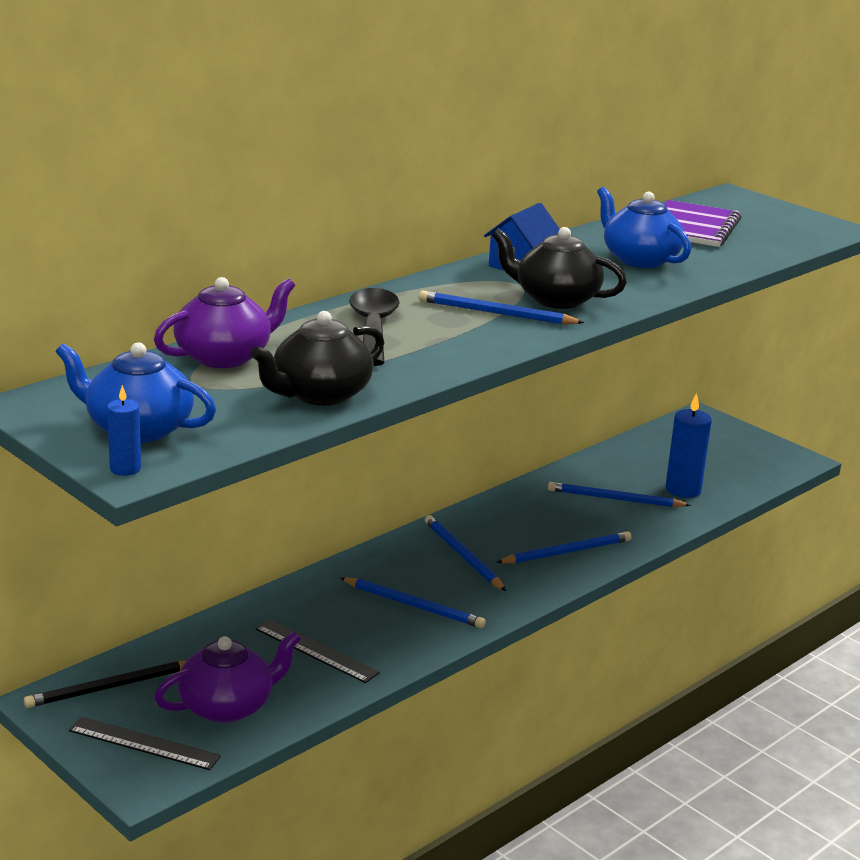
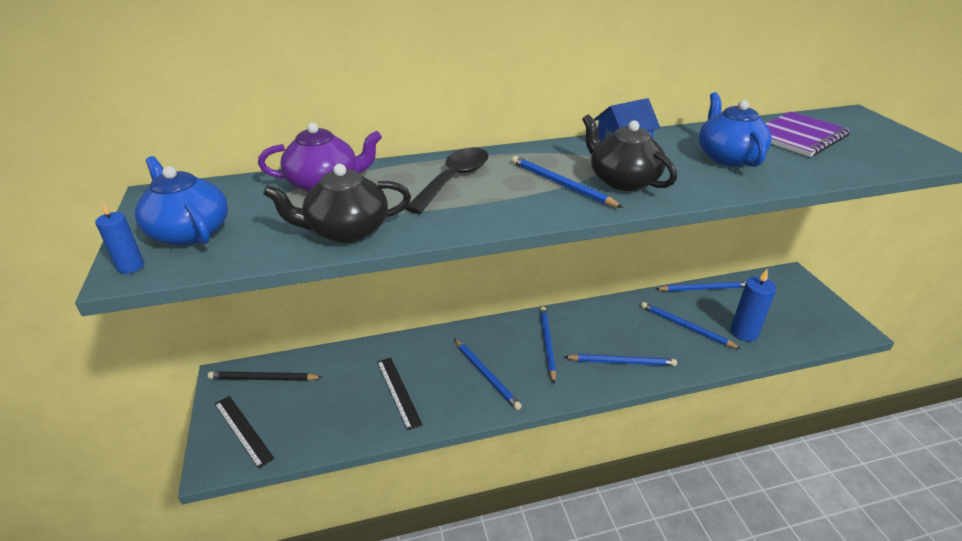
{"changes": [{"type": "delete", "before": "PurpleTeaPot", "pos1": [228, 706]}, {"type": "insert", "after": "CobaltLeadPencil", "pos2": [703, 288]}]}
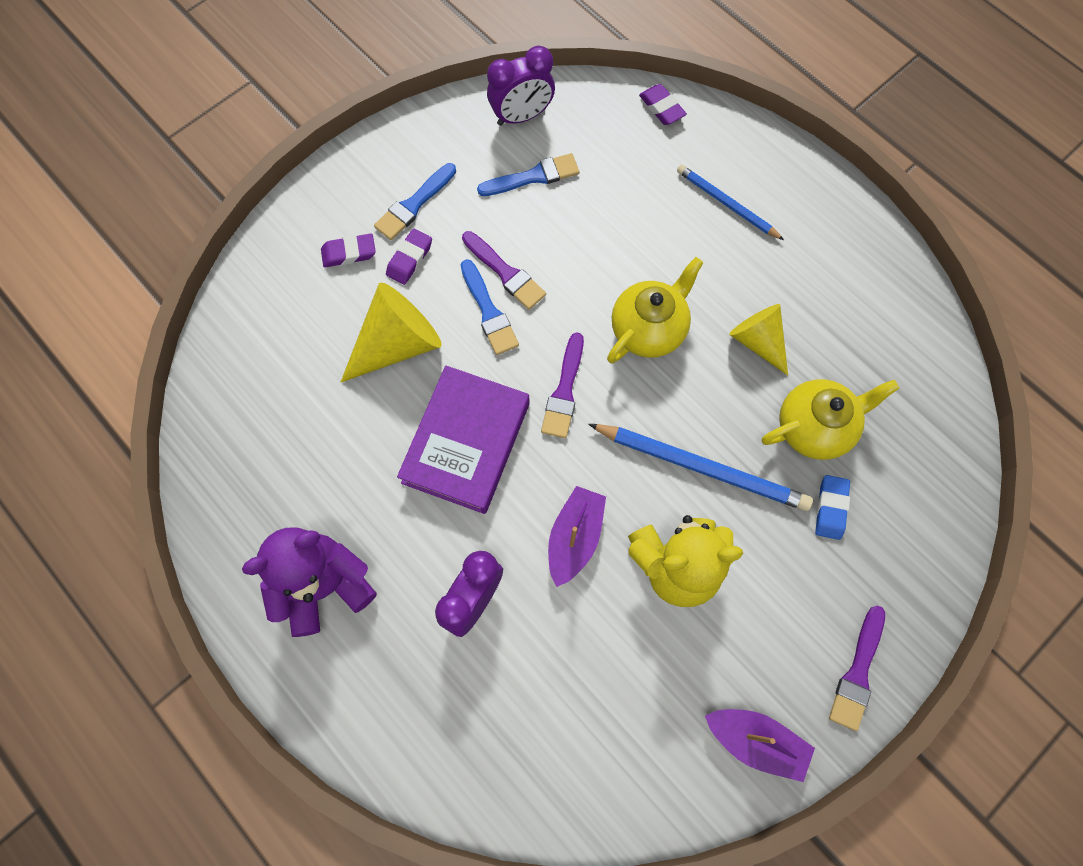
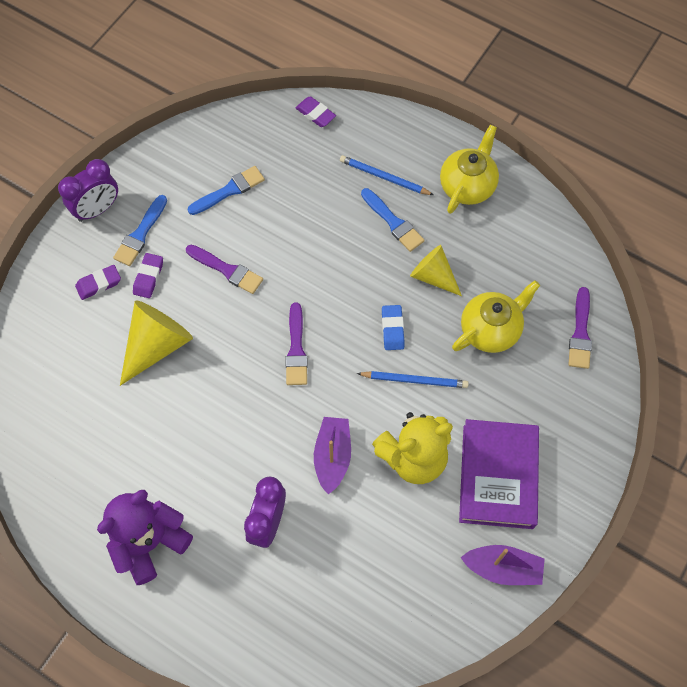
{"changes": [{"type": "move", "before": "PurpleHardcover", "pos1": [466, 442], "pos2": [498, 476]}, {"type": "move", "before": "CobaltPaintBrush", "pos1": [489, 311], "pos2": [393, 222]}, {"type": "move", "before": "PurpleAlarmClock", "pos1": [521, 116], "pos2": [97, 209]}, {"type": "move", "before": "GoldenTeaPot", "pos1": [649, 329], "pos2": [467, 186]}, {"type": "move", "before": "CobaltGumEraser", "pos1": [830, 508], "pos2": [392, 329]}, {"type": "move", "before": "PurplePaintBrush", "pos1": [857, 672], "pos2": [580, 332]}, {"type": "resize", "before": "CobaltLeadPencil", "pos1": [702, 467], "pos2": [414, 380], "scale": 0.62}]}
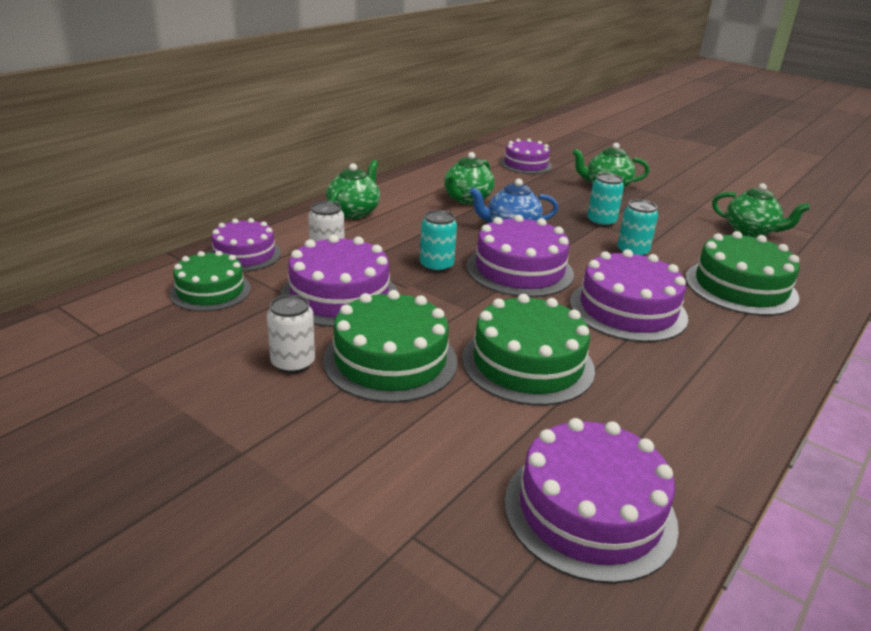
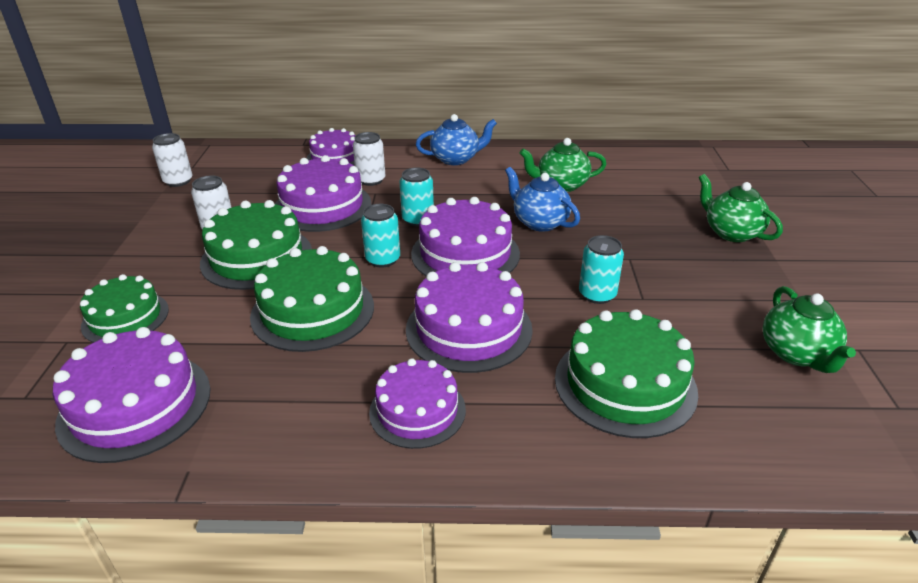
{"changes": [{"type": "insert", "after": "WhiteSodaCan", "pos2": [178, 181]}, {"type": "move", "before": "GreenLayerCake", "pos1": [210, 291], "pos2": [125, 318]}, {"type": "move", "before": "PurpleLayerCake", "pos1": [526, 164], "pos2": [417, 410]}, {"type": "move", "before": "TealSodaCan", "pos1": [601, 222], "pos2": [383, 259]}, {"type": "recolor", "before": "GreenTeaPot", "after": "CobaltTeaPot", "pos1": [354, 212], "pos2": [456, 159]}]}
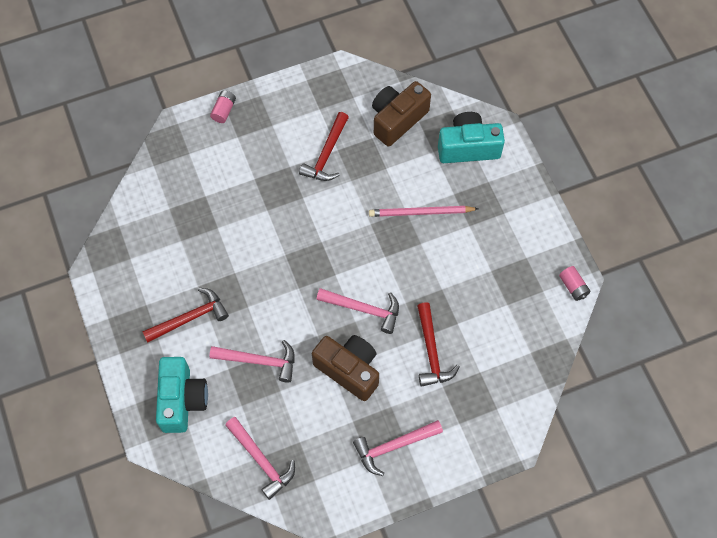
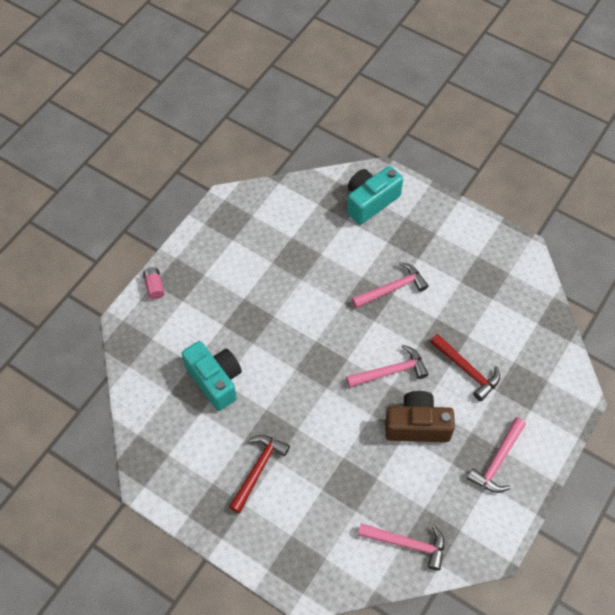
{"changes": [{"type": "delete", "before": "RedHammer", "pos1": [326, 154]}, {"type": "delete", "before": "PinkLeadPencil", "pos1": [420, 212]}, {"type": "delete", "before": "BrownCamera", "pos1": [397, 120]}, {"type": "delete", "before": "PinkPowerCell", "pos1": [573, 287]}, {"type": "move", "before": "TealCamera", "pos1": [182, 400], "pos2": [215, 380]}, {"type": "move", "before": "PinkHammer", "pos1": [259, 361], "pos2": [392, 289]}]}
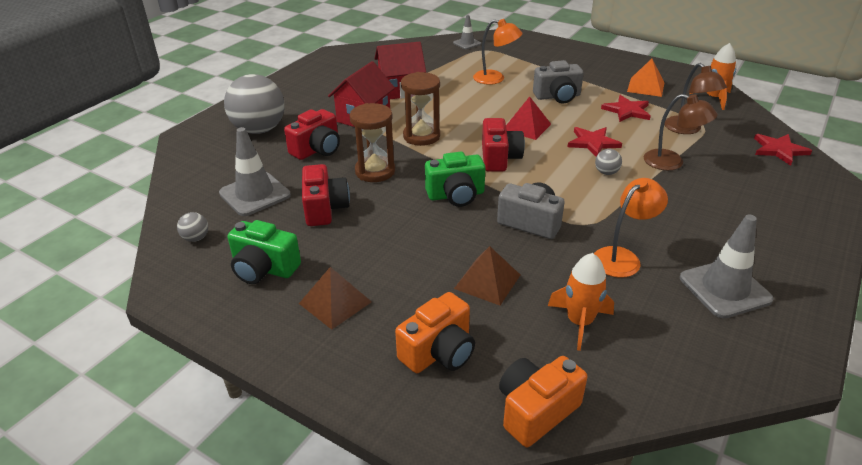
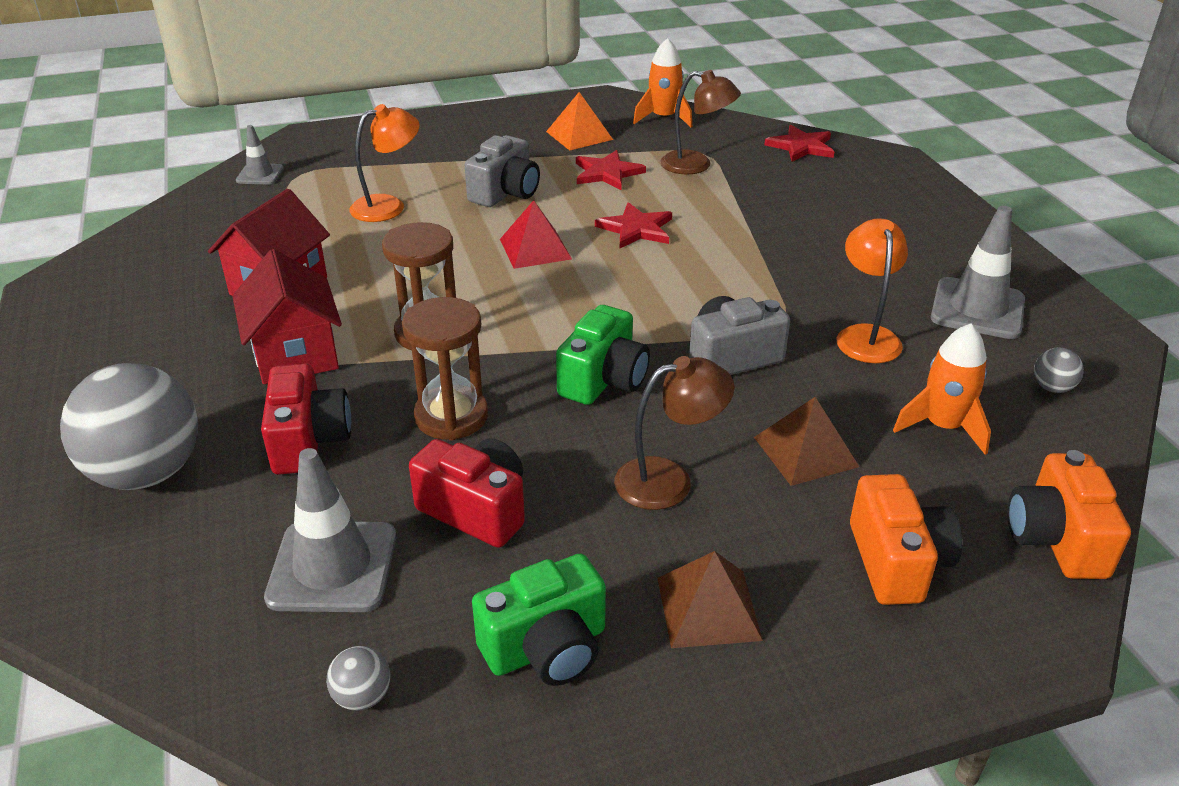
{"changes": [{"type": "delete", "before": "RedCamera", "pos1": [499, 158]}, {"type": "move", "before": "GraySphere", "pos1": [606, 172], "pos2": [1052, 388]}, {"type": "move", "before": "BrownDeskLamp", "pos1": [671, 163], "pos2": [669, 480]}]}
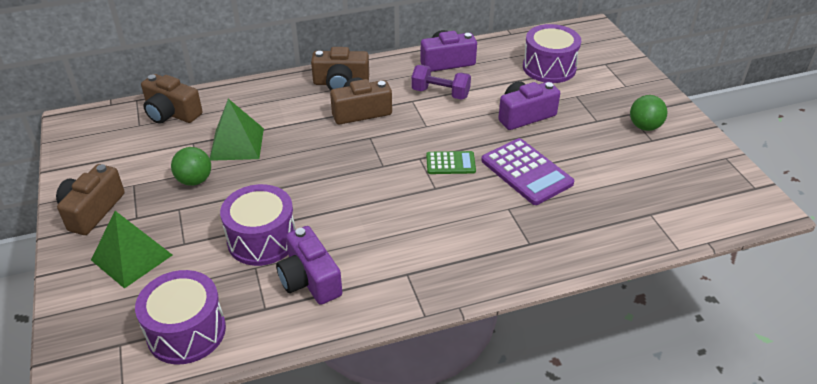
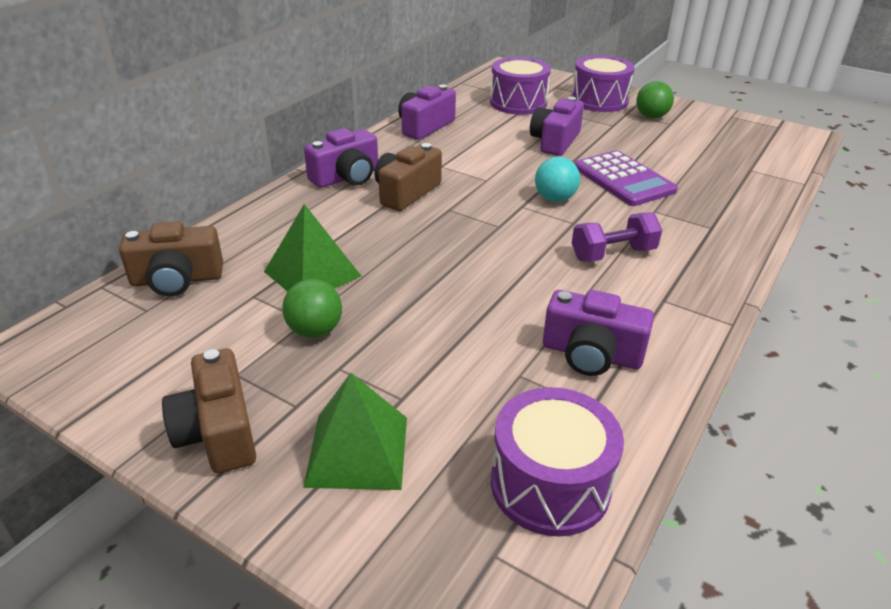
{"changes": [{"type": "move", "before": "PurpleToyDrum", "pos1": [262, 240], "pos2": [599, 100]}, {"type": "move", "before": "PurpleDumbbell", "pos1": [440, 93], "pos2": [613, 254]}, {"type": "replace", "before": "GreenAddingMachine", "after": "TealSphere", "pos1": [450, 163], "pos2": [555, 199]}, {"type": "recolor", "before": "BrownCamera", "after": "PurpleCamera", "pos1": [341, 83], "pos2": [346, 177]}, {"type": "rotate", "before": "PurpleAddingMachine", "pos1": [526, 172], "pos2": [623, 179], "turn": 45}]}
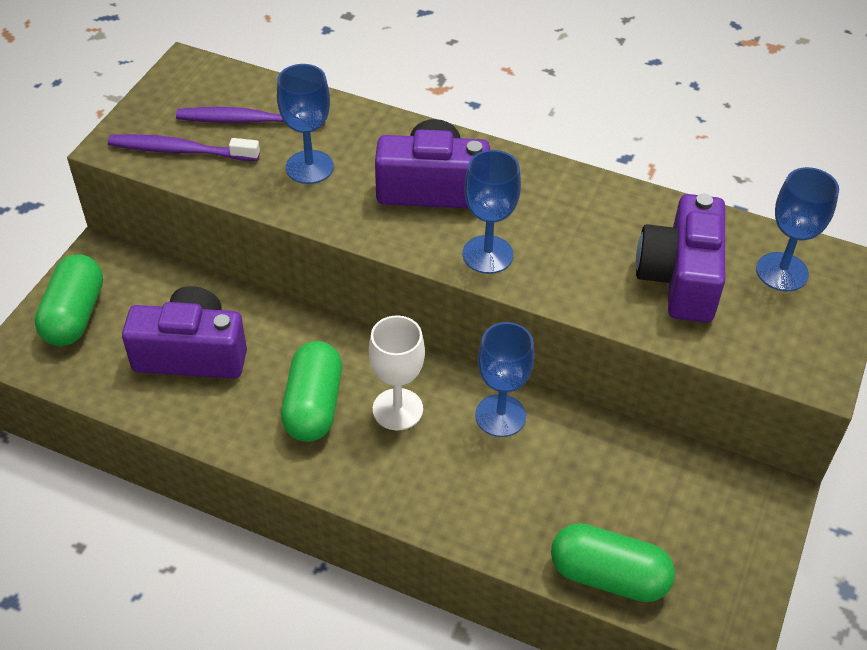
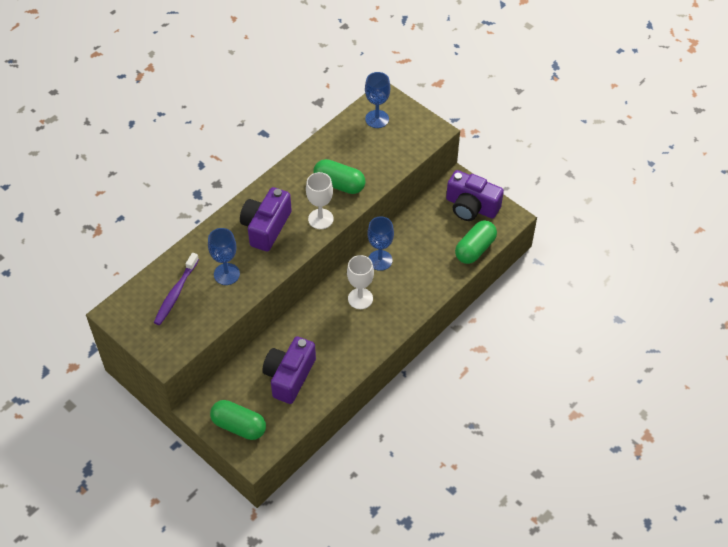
{"changes": [{"type": "delete", "before": "PurpleToothbrush", "pos1": [180, 151]}, {"type": "move", "before": "GreenCapsule", "pos1": [313, 405], "pos2": [339, 184]}, {"type": "move", "before": "PurpleCamera", "pos1": [680, 278], "pos2": [471, 207]}, {"type": "recolor", "before": "CobaltChalice", "after": "WhiteChalice", "pos1": [487, 254], "pos2": [320, 219]}]}
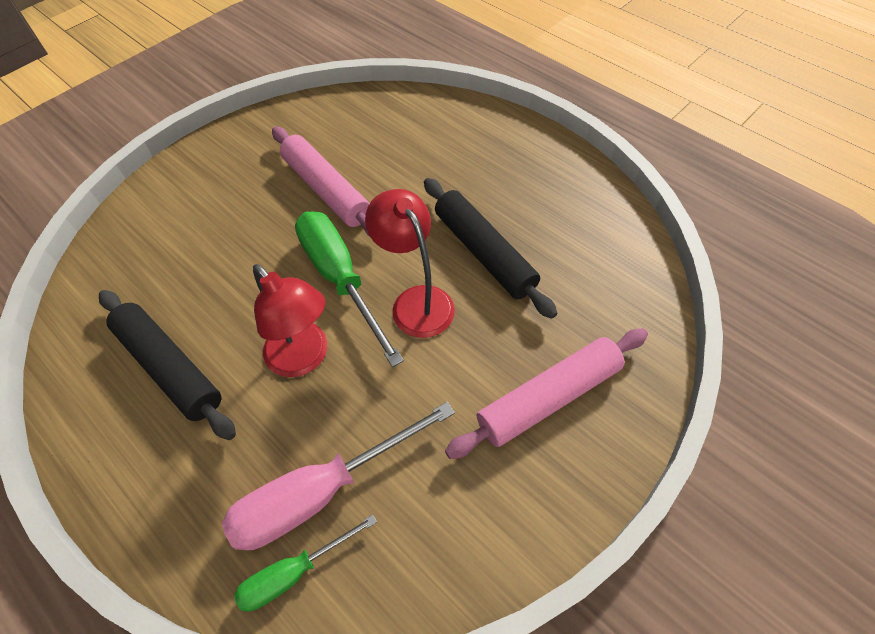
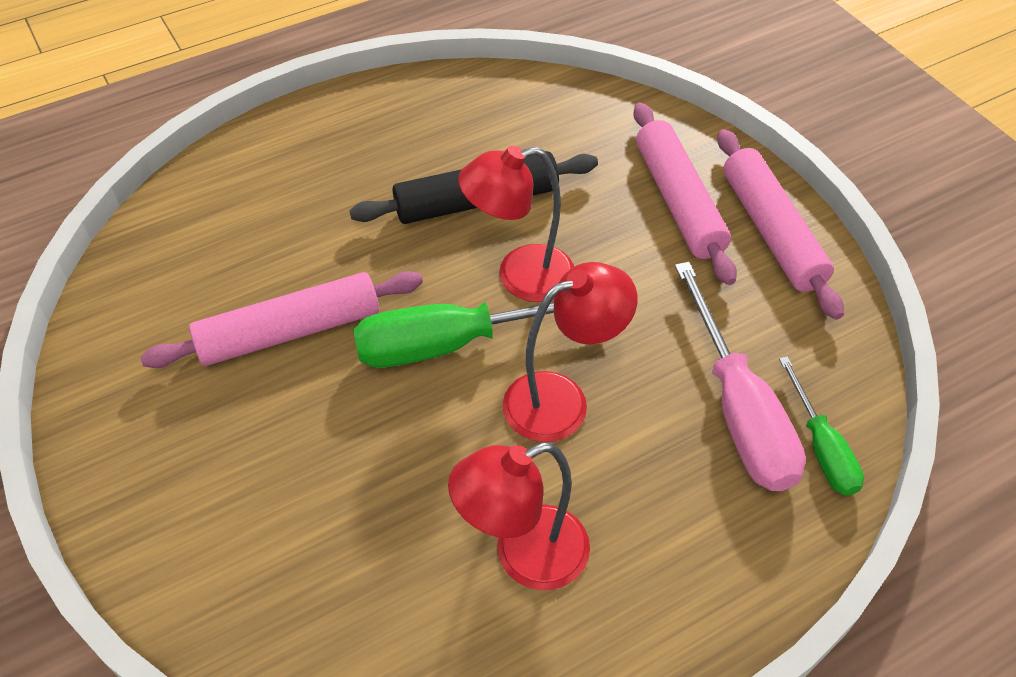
{"changes": [{"type": "insert", "after": "PinkRollingPin", "pos2": [771, 231]}, {"type": "replace", "before": "EbonyRollingPin", "after": "RedDeskLamp", "pos1": [170, 367], "pos2": [524, 556]}]}
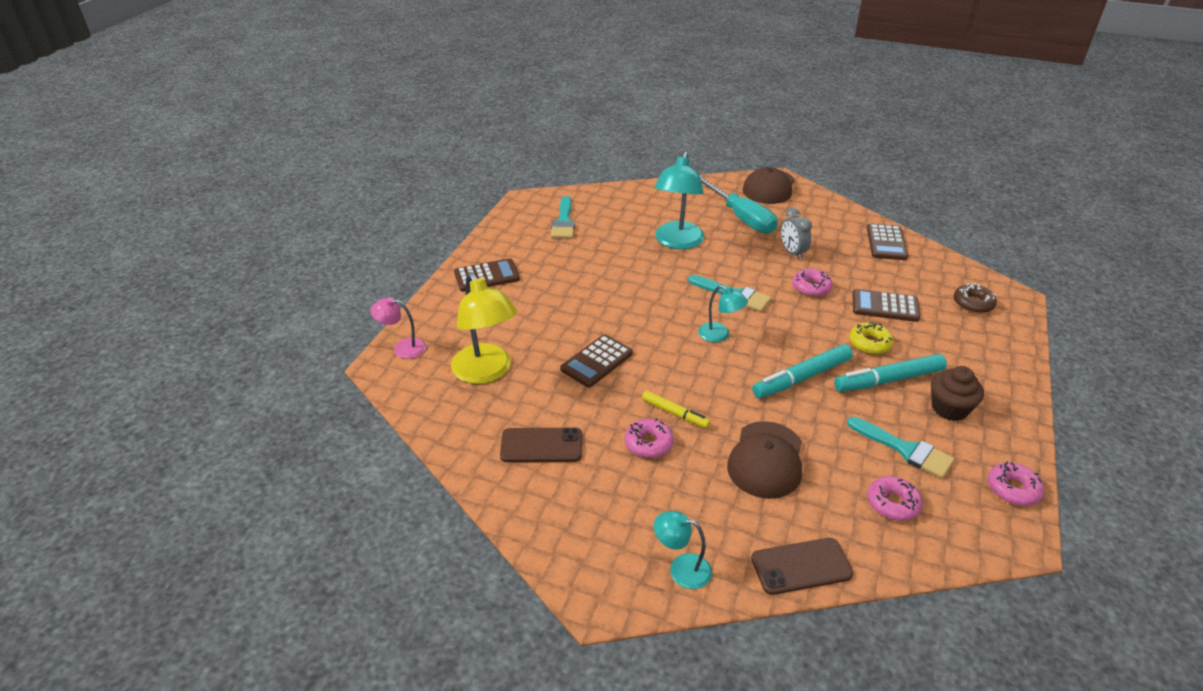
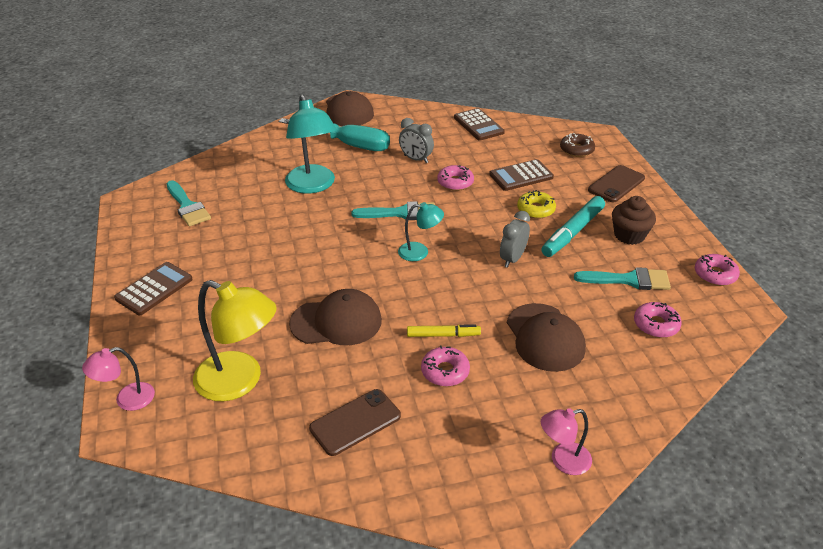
{"changes": [{"type": "move", "before": "BrownMobilePhone", "pos1": [801, 566], "pos2": [616, 184]}, {"type": "replace", "before": "BrownAddingMachine", "after": "BrownBaseballCap", "pos1": [597, 361], "pos2": [336, 322]}, {"type": "replace", "before": "TealMarkerPen", "after": "GrayAlarmClock", "pos1": [801, 378], "pos2": [512, 259]}, {"type": "recolor", "before": "TealDeskLamp", "after": "PinkDeskLamp", "pos1": [681, 568], "pos2": [563, 461]}]}
